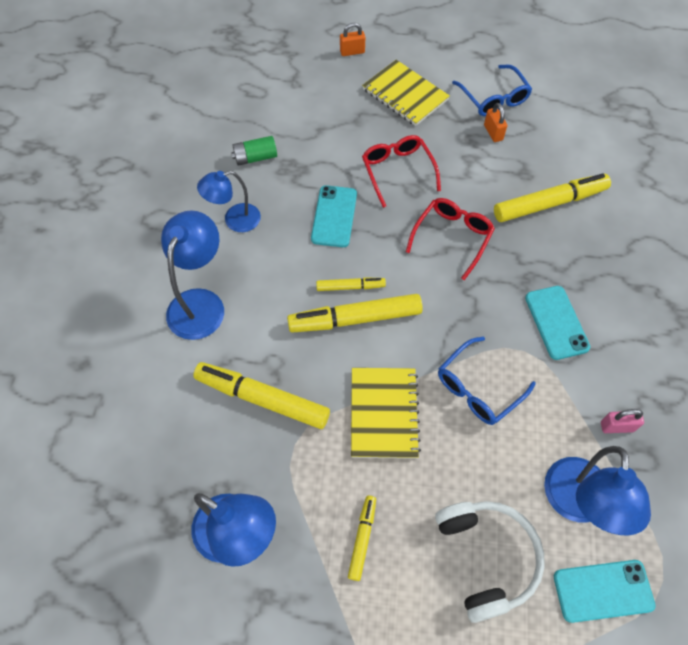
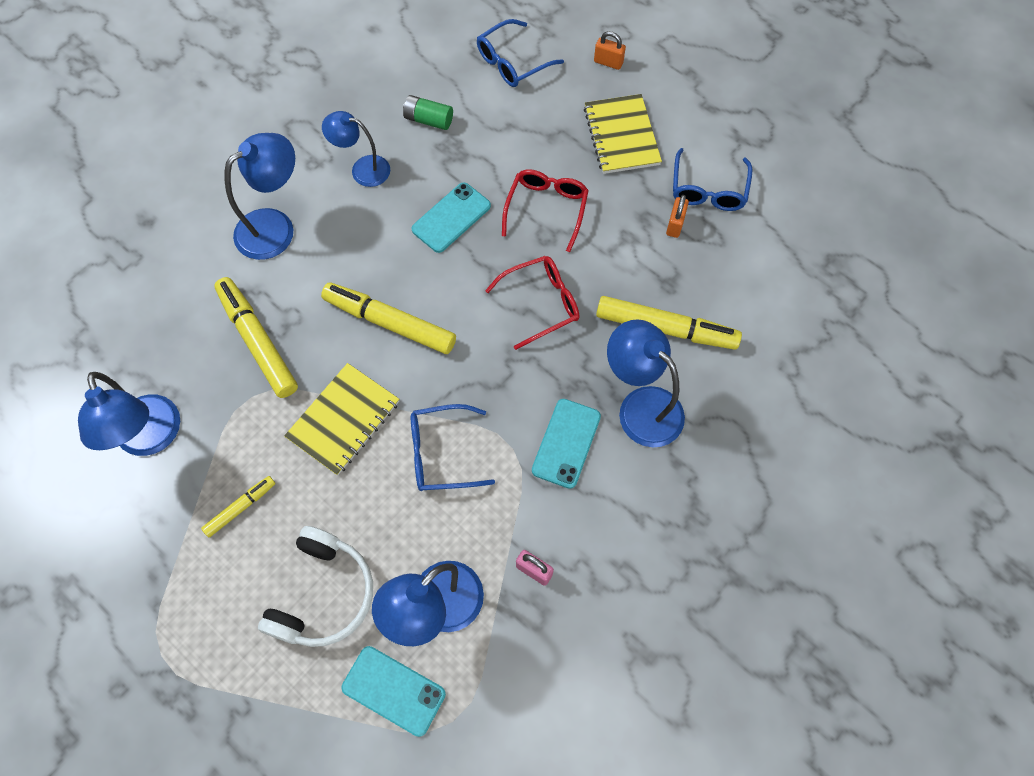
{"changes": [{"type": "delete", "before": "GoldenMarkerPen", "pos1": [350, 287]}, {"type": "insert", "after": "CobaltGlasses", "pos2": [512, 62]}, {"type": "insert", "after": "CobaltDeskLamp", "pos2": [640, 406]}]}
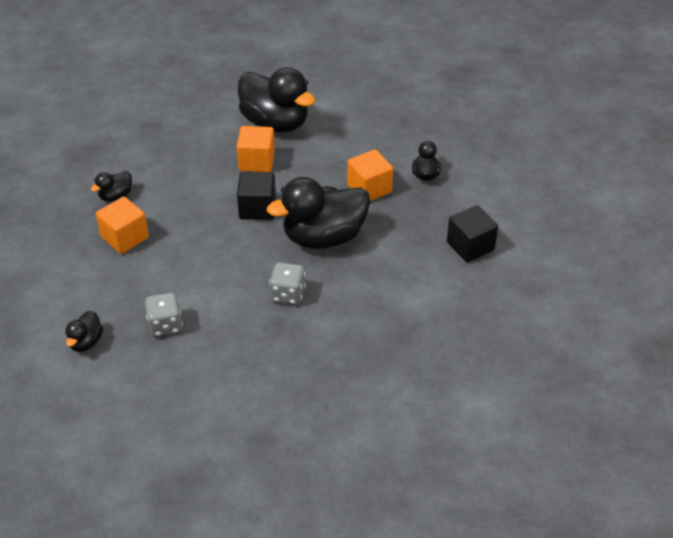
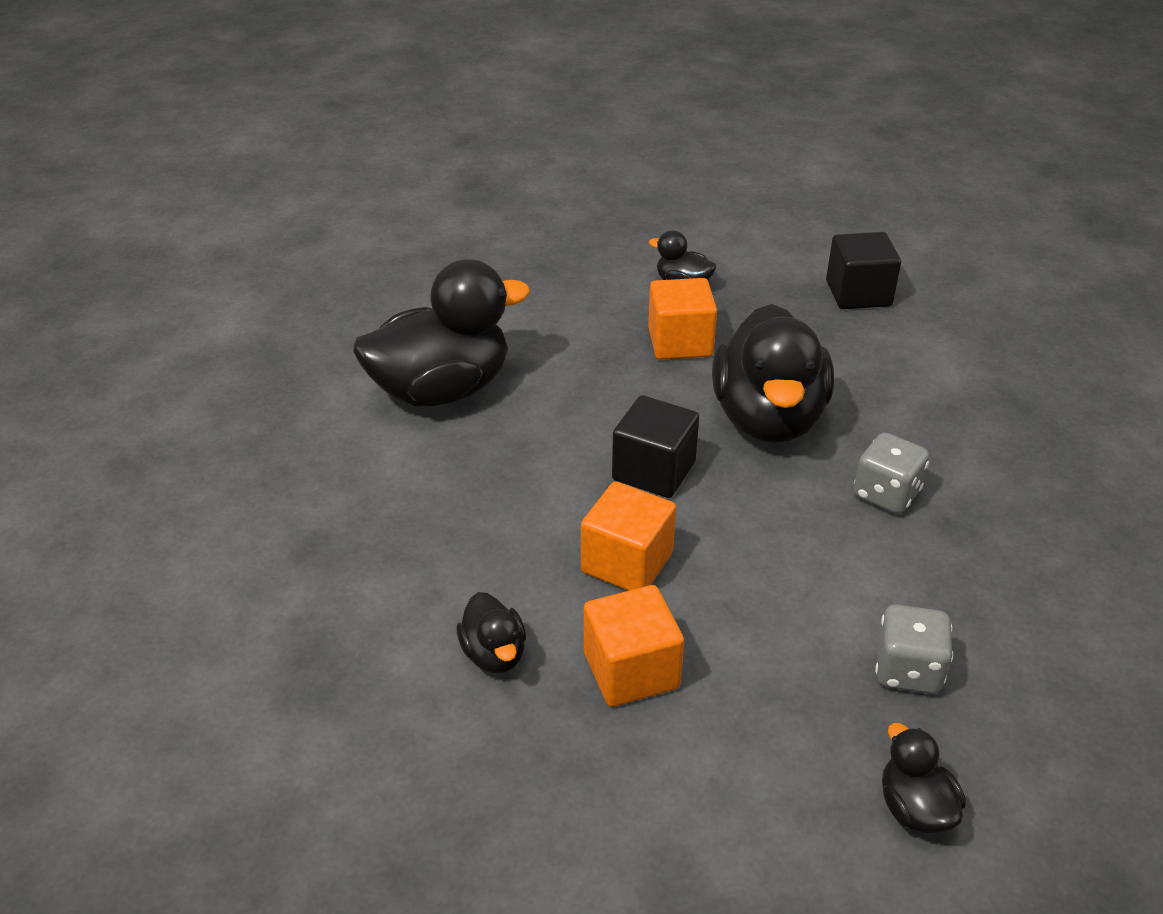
{"changes": [{"type": "move", "before": "OrangeBlock", "pos1": [257, 161], "pos2": [627, 563]}, {"type": "rotate", "before": "EbonyRubberDuck", "pos1": [86, 342], "pos2": [914, 808], "turn": -150}]}
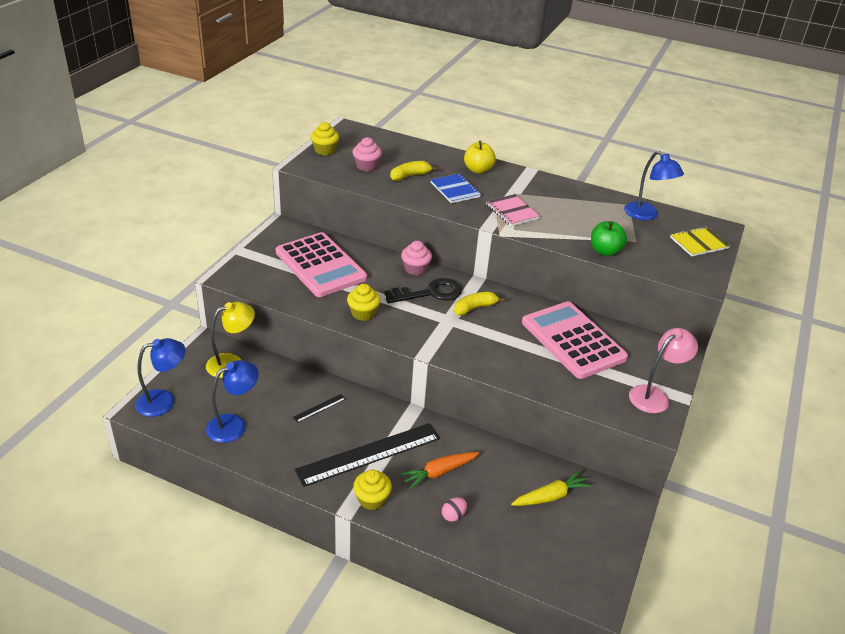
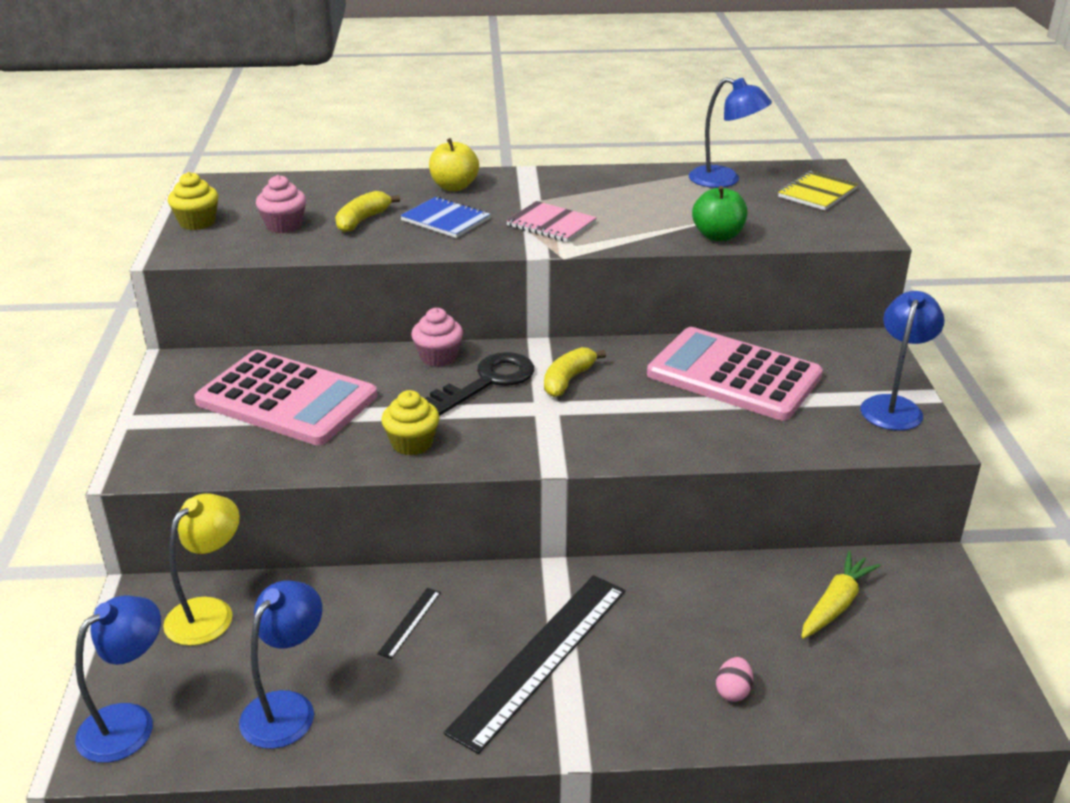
{"changes": [{"type": "delete", "before": "GoldenMuffin", "pos1": [372, 499]}, {"type": "delete", "before": "OrangeRootVegetable", "pos1": [439, 472]}, {"type": "recolor", "before": "PinkDeskLamp", "after": "CobaltDeskLamp", "pos1": [654, 395], "pos2": [894, 406]}]}
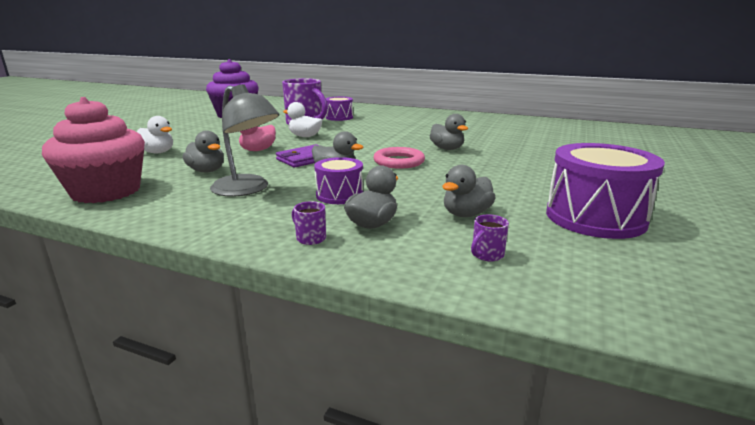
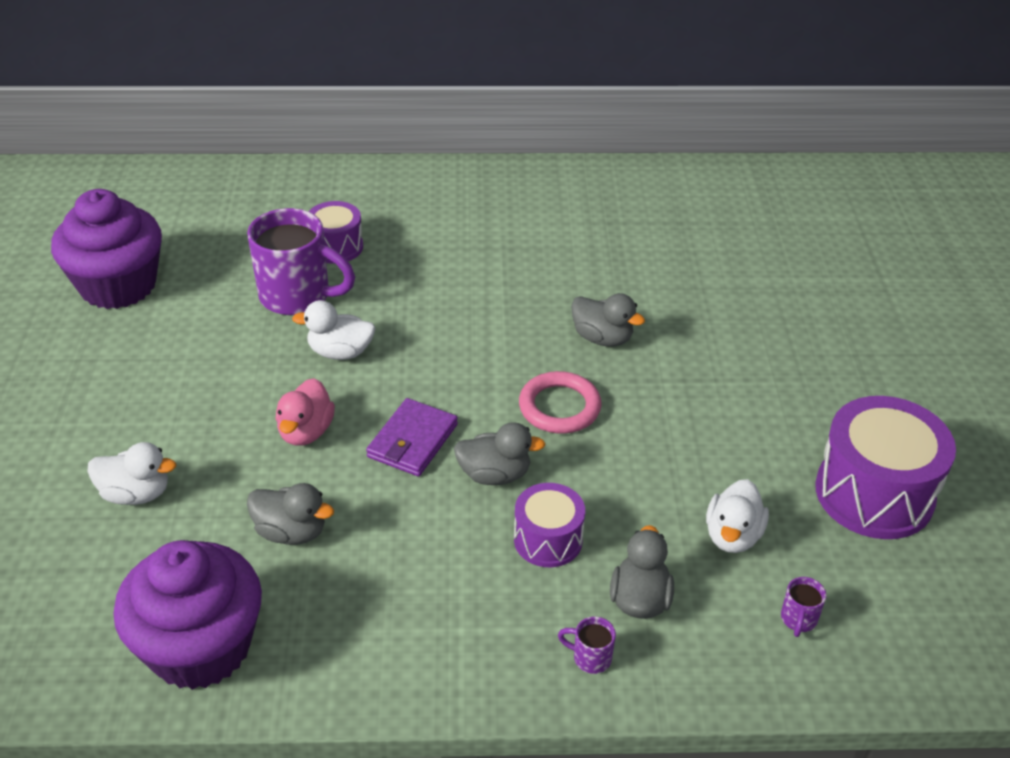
{"changes": [{"type": "delete", "before": "GrayDeskLamp", "pos1": [247, 189]}, {"type": "recolor", "before": "PinkMuffin", "after": "PurpleMuffin", "pos1": [106, 191], "pos2": [200, 647]}, {"type": "recolor", "before": "GrayRubberDuck", "after": "WhiteRubberDuck", "pos1": [466, 214], "pos2": [732, 536]}]}
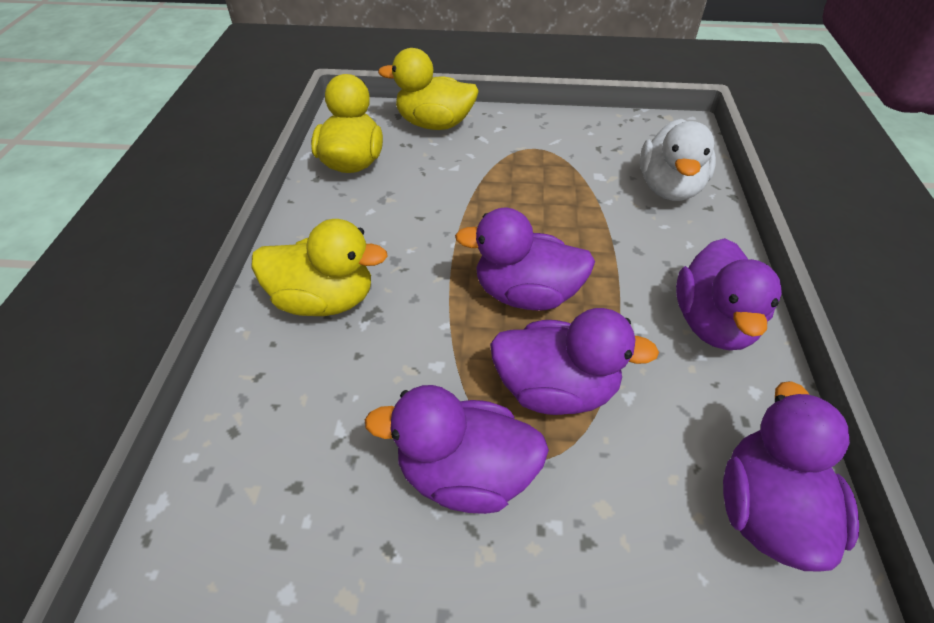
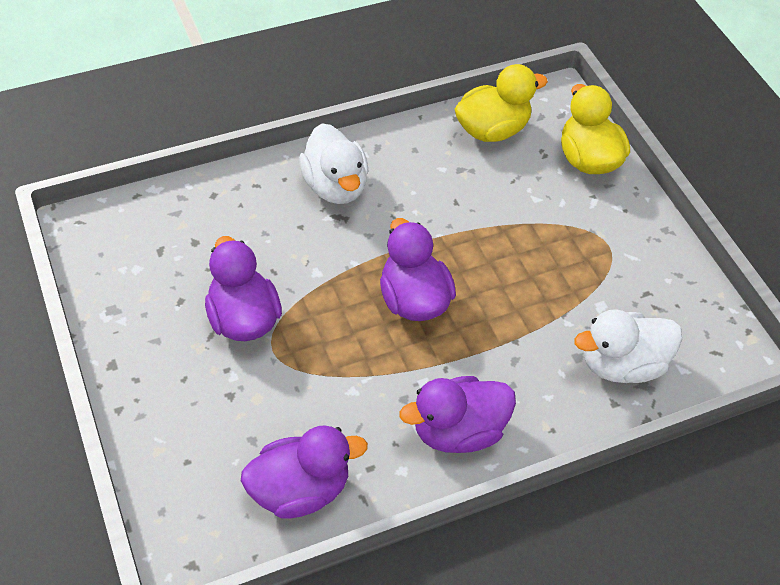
{"changes": [{"type": "delete", "before": "PurpleRubberDuck", "pos1": [556, 389]}, {"type": "recolor", "before": "GoldenRubberDuck", "after": "WhiteRubberDuck", "pos1": [324, 300], "pos2": [335, 186]}]}
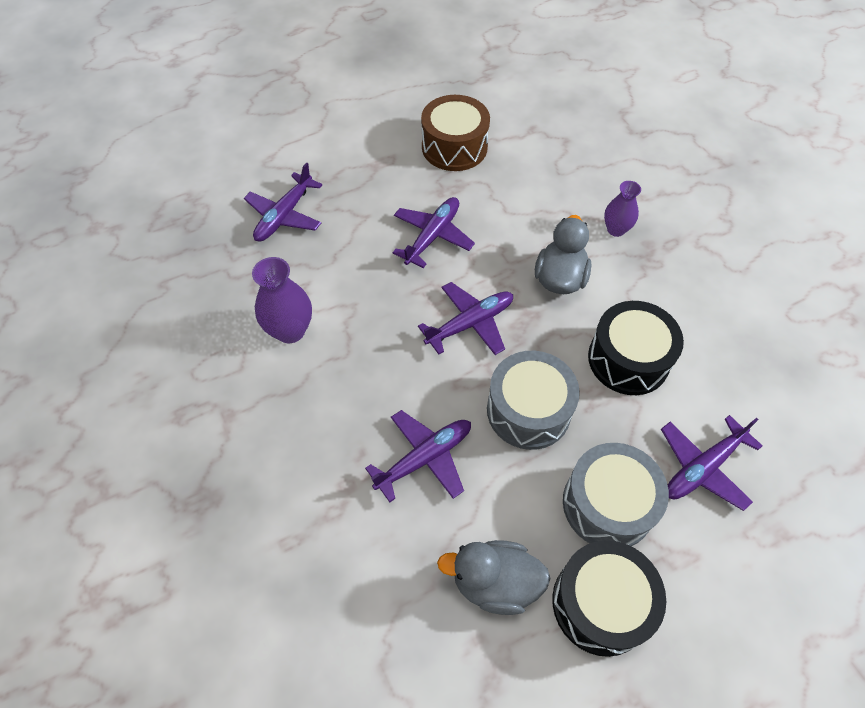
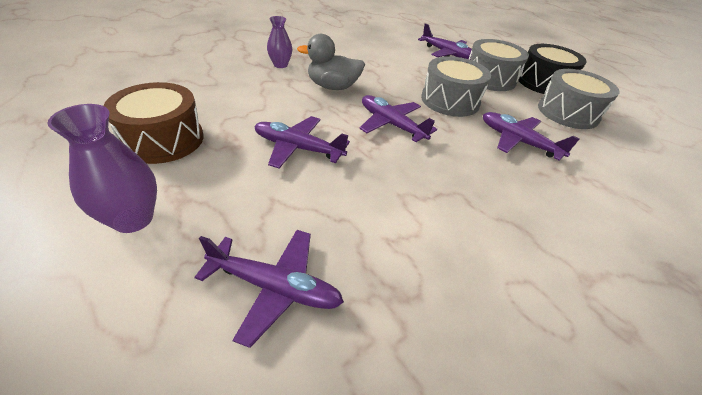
{"changes": [{"type": "delete", "before": "EbonyToyDrum", "pos1": [628, 359]}, {"type": "move", "before": "PurpleVase", "pos1": [290, 330], "pos2": [133, 219]}, {"type": "replace", "before": "GrayRubberDuck", "after": "GrayToyDrum", "pos1": [495, 583], "pos2": [568, 112]}]}
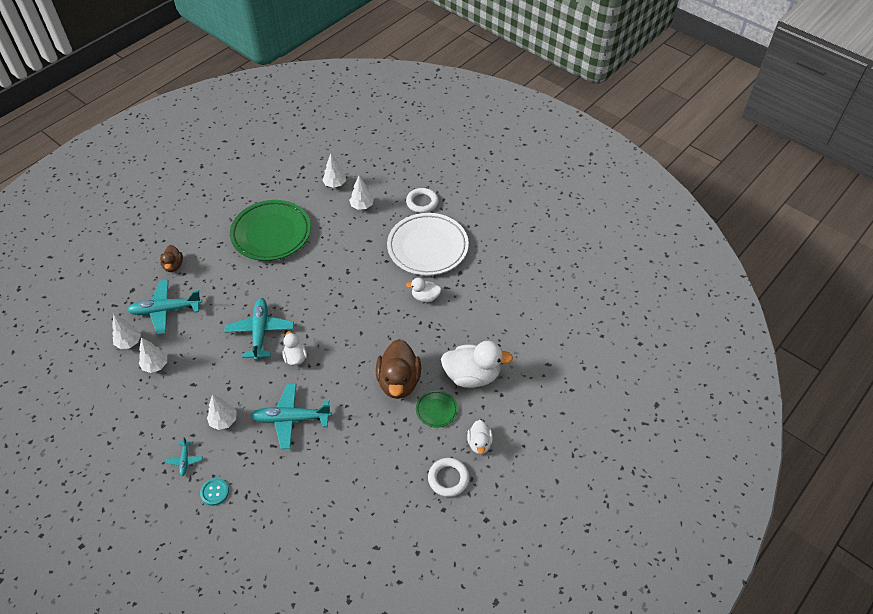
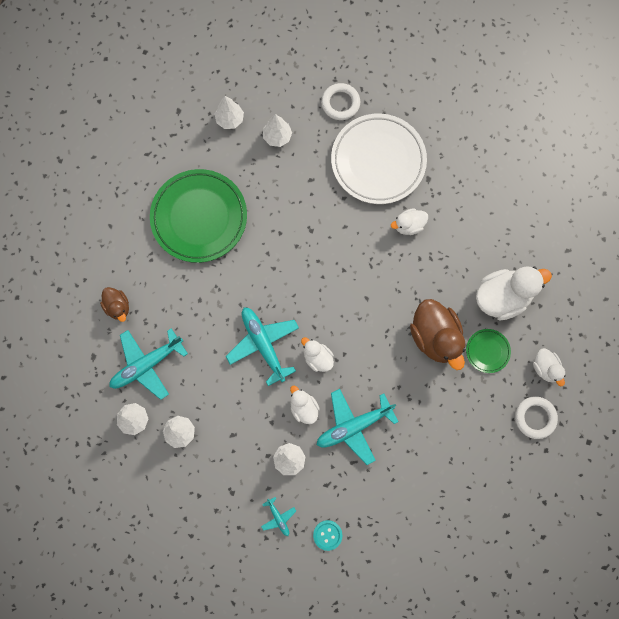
{"changes": [{"type": "insert", "after": "WhiteRubberDuck", "pos2": [303, 407]}]}
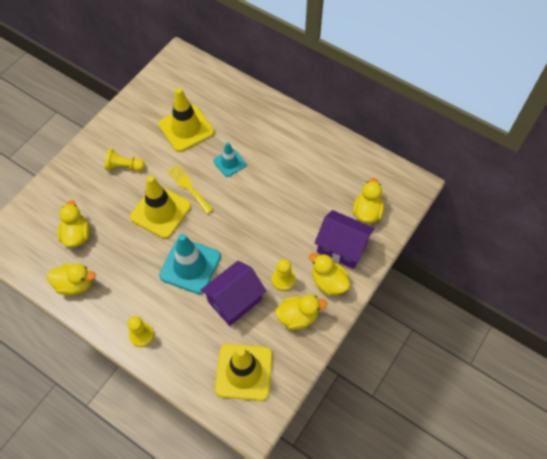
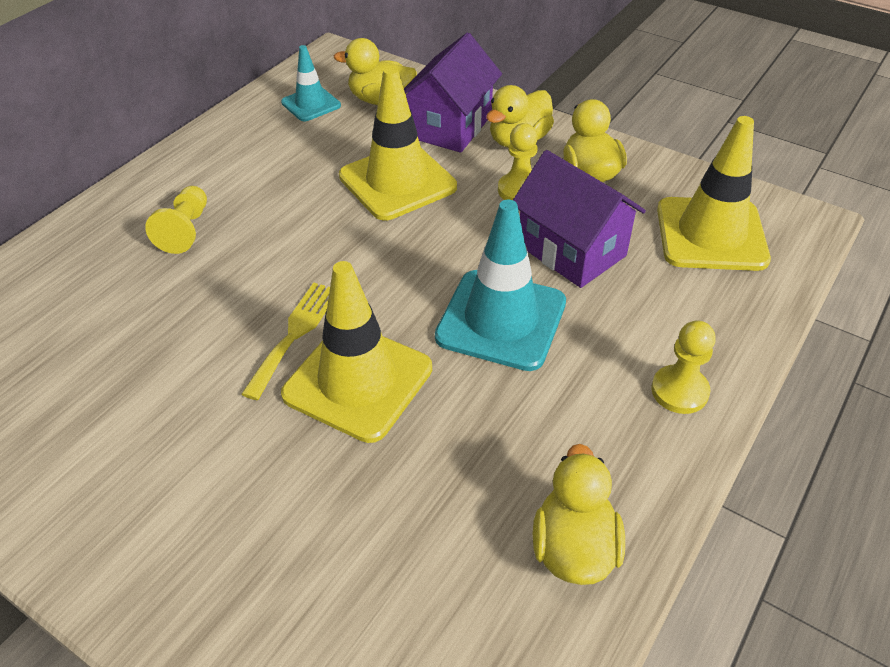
{"changes": [{"type": "delete", "before": "GoldenRubberDuck", "pos1": [77, 235]}, {"type": "move", "before": "GoldenChessPawn", "pos1": [124, 166], "pos2": [186, 230]}, {"type": "move", "before": "GoldenRoadCone", "pos1": [186, 128], "pos2": [397, 182]}, {"type": "move", "before": "TealRoadCone", "pos1": [229, 163], "pos2": [311, 104]}, {"type": "rotate", "before": "GoldenFork", "pos1": [189, 187], "pos2": [295, 334], "turn": 150}]}
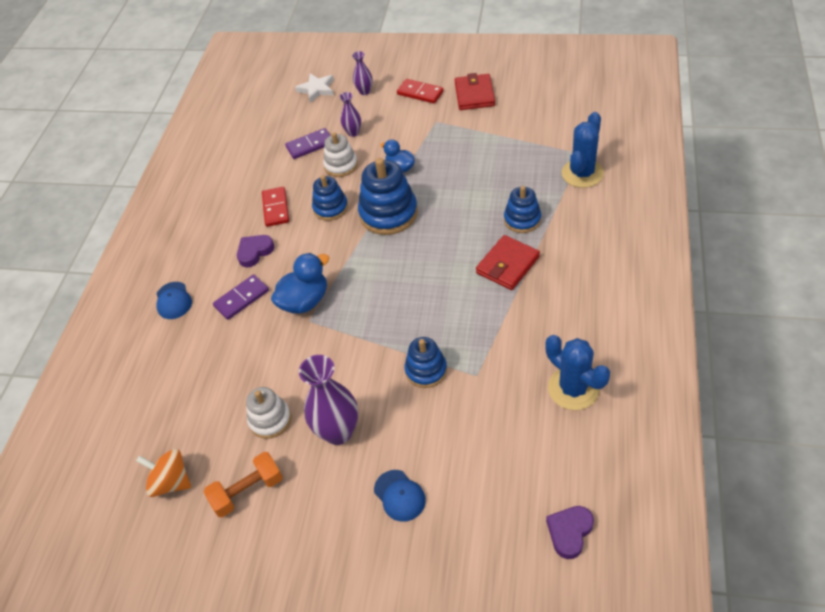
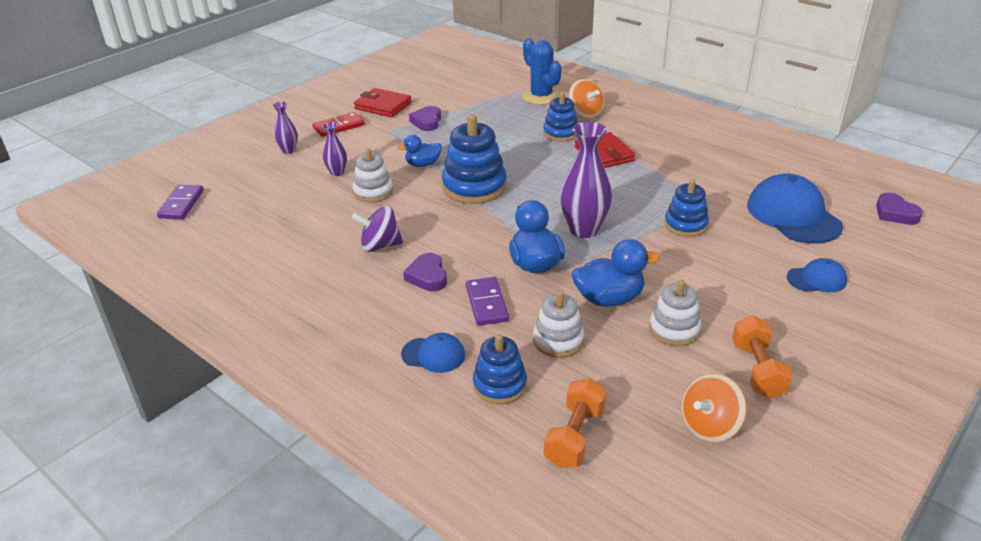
{"changes": [{"type": "delete", "before": "WhiteStar", "pos1": [316, 89]}, {"type": "delete", "before": "CobaltPricklyPlant", "pos1": [573, 388]}, {"type": "insert", "after": "PurpleHeartShape", "pos2": [427, 122]}, {"type": "insert", "after": "WhiteStackingRings", "pos2": [558, 340]}, {"type": "insert", "after": "OrangeDumbbell", "pos2": [574, 436]}, {"type": "insert", "after": "OrangeSpinningTop", "pos2": [585, 113]}, {"type": "insert", "after": "CobaltRubberDuck", "pos2": [609, 299]}, {"type": "insert", "after": "CobaltBaseballCap", "pos2": [793, 215]}, {"type": "move", "before": "PurpleDomino", "pos1": [310, 145], "pos2": [181, 204]}, {"type": "move", "before": "PurpleVase", "pos1": [338, 432], "pos2": [584, 230]}, {"type": "move", "before": "CobaltStackingRings", "pos1": [330, 208], "pos2": [499, 385]}, {"type": "replace", "before": "RedDomino", "after": "PurpleSpinningTop", "pos1": [275, 208], "pos2": [380, 246]}]}
